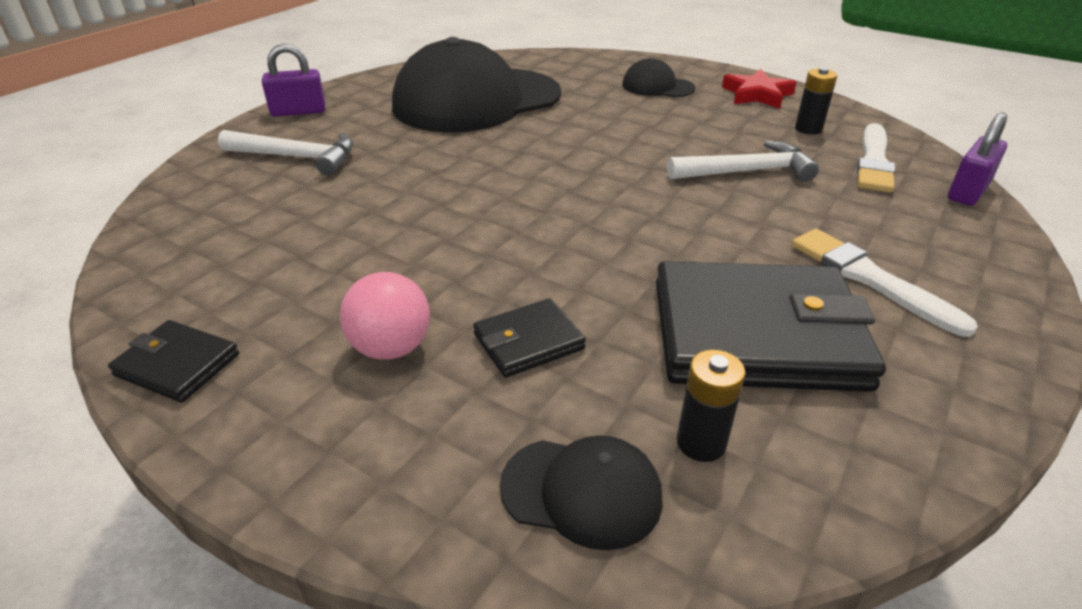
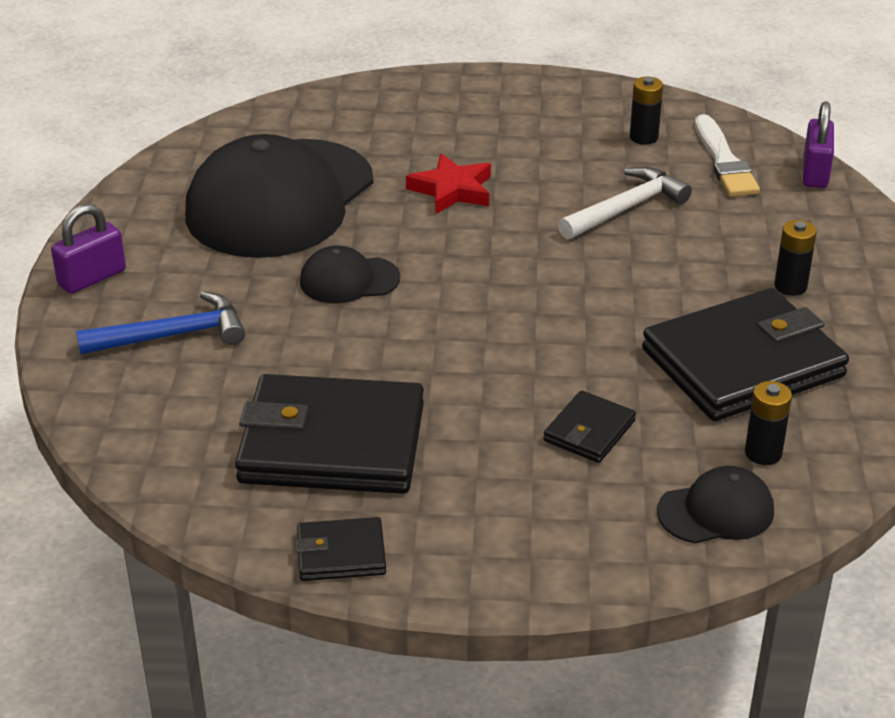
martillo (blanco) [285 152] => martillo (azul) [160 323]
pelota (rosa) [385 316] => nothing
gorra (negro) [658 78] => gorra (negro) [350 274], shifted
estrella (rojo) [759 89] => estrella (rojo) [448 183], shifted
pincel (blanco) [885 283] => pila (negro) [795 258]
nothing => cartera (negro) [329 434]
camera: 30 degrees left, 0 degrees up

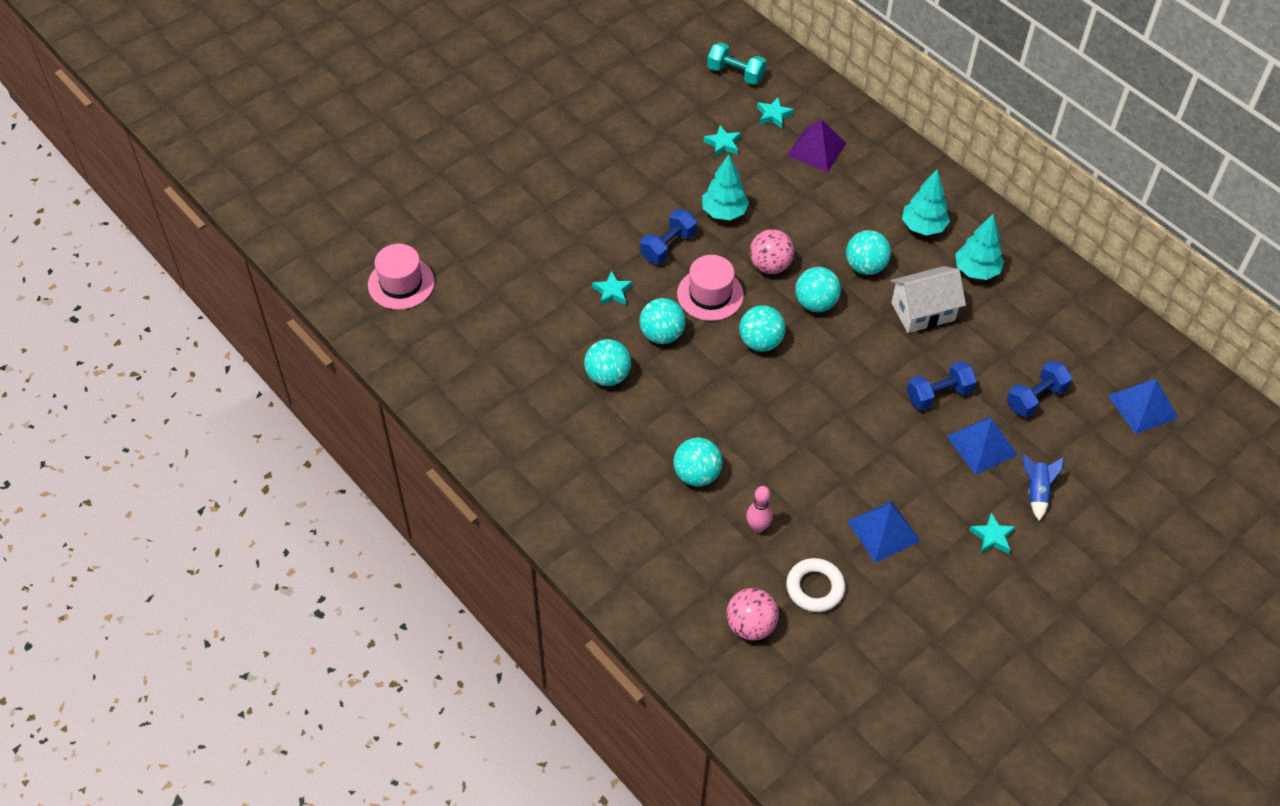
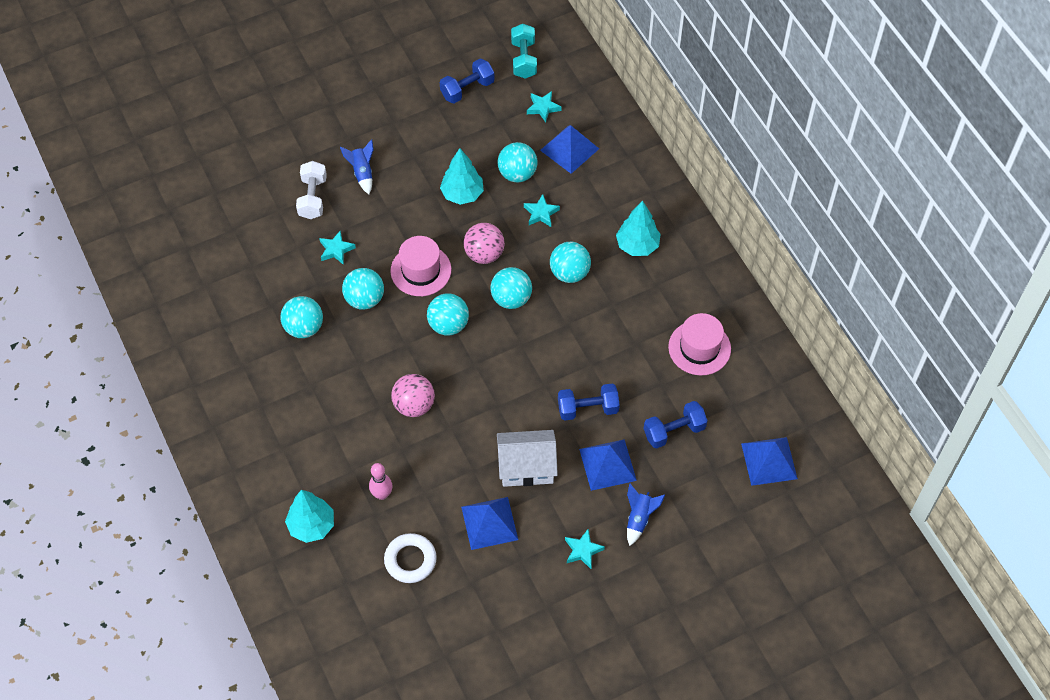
sombrero (rosa) [401 277] => sombrero (rosa) [699 344], shifted
mancuerna (azul) [668 236] => mancuerna (azul) [467 81], shifted
pelota (turquesa) [698 462] => pelota (turquesa) [518 162], shifted
estrella (turquesa) [722 141] => estrella (turquesa) [542 210], shifted
mancuerna (turquesa) [736 63] => mancuerna (turquesa) [524 51], 45 degrees clockwise
pelota (rosa) [752 614] => pelota (rosa) [413 395], shifted
pirámide (morado) [816 145] => pirámide (azul) [569 149]
casa (blanco) [928 299] => casa (blanco) [527 458], shifted
árbol (turquesa) [979 246] => árbol (turquesa) [309 516], shifted
nothing => mancuerna (blanco) [311 190]
nothing => cohete (azul) [357 166]
camera: 15 degrees right, 5 degrees up

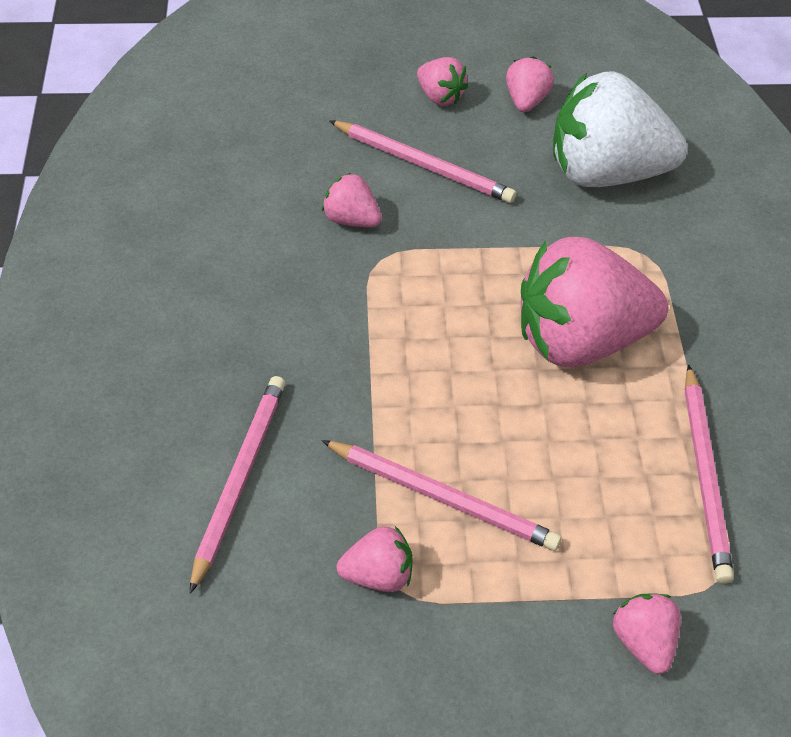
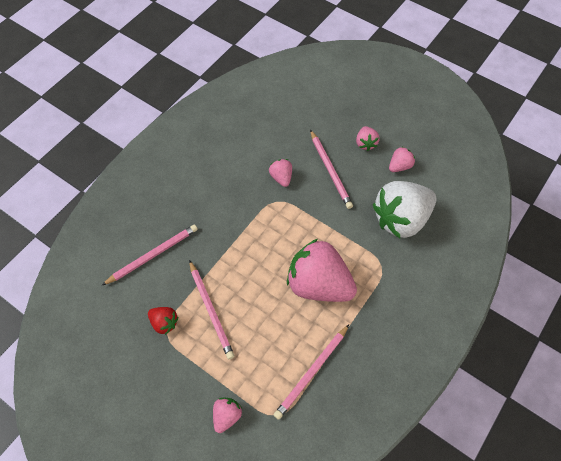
fresa (rosa) [374 559] => fresa (rojo) [163 321]
fresa (blanco) [620 129] => fresa (blanco) [405 209], 75 degrees counterclockwise
camera: 40 degrees right, 10 degrees up

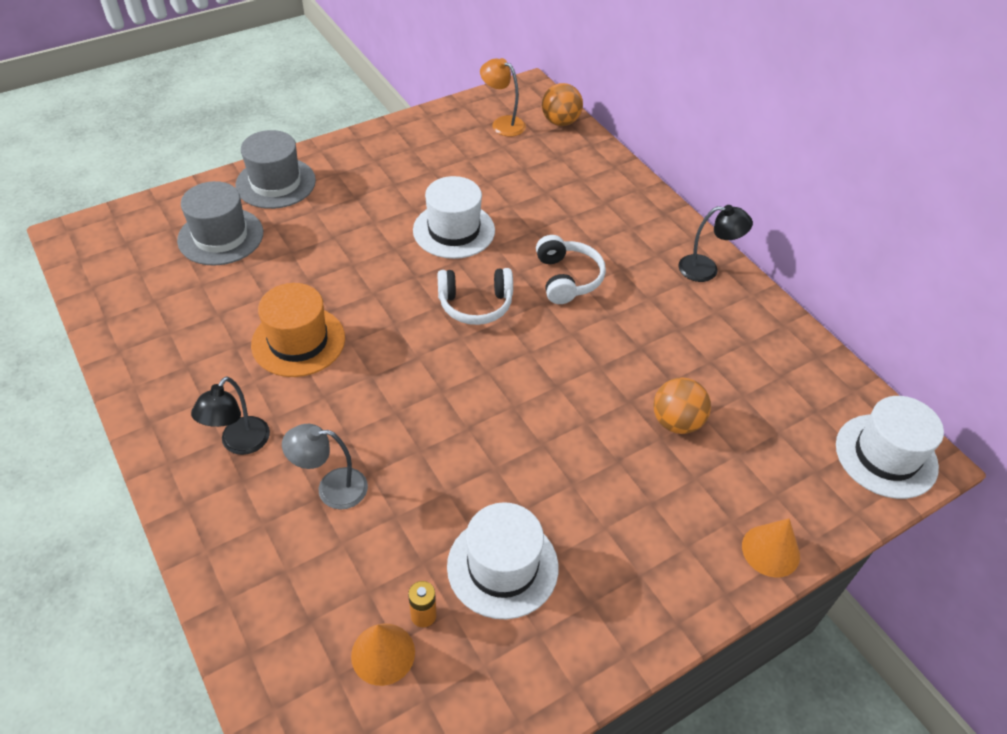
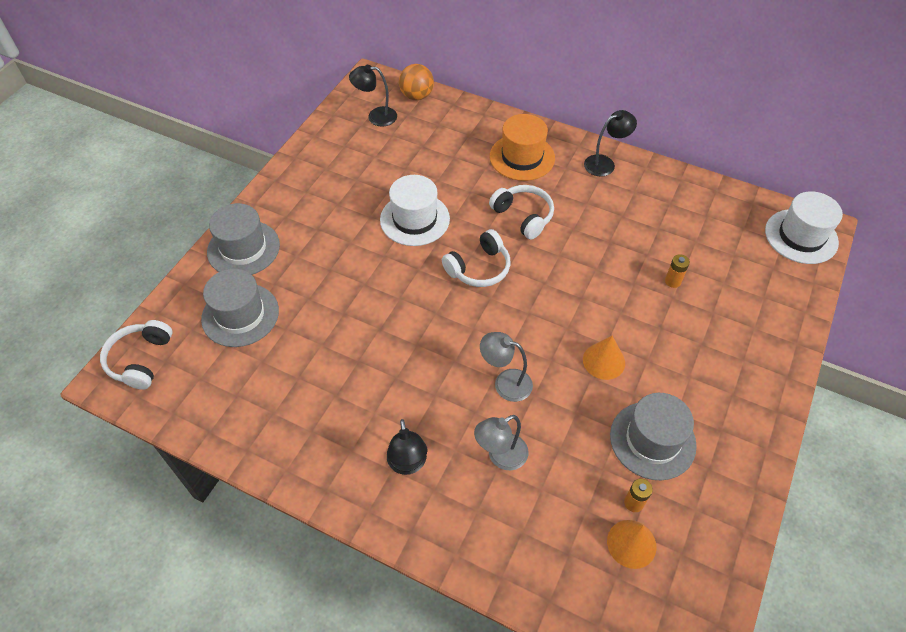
sombrero (naranja) [298 330] => sombrero (naranja) [522 147], shifted
sombrero (blanco) [502 560] => sombrero (gris) [653 436]
lámpara (naranja) [503 97] => lámpara (negro) [373 96]
pelota (naranja) [682 405] => pila (naranja) [677 271]
cono (naranja) [771 548] => cono (naranja) [604 358], shifted
nothing => auriculares (blanco) [136 355]
nothing => lámpara (gris) [506 367]
camera: 30 degrees left, 5 degrees up

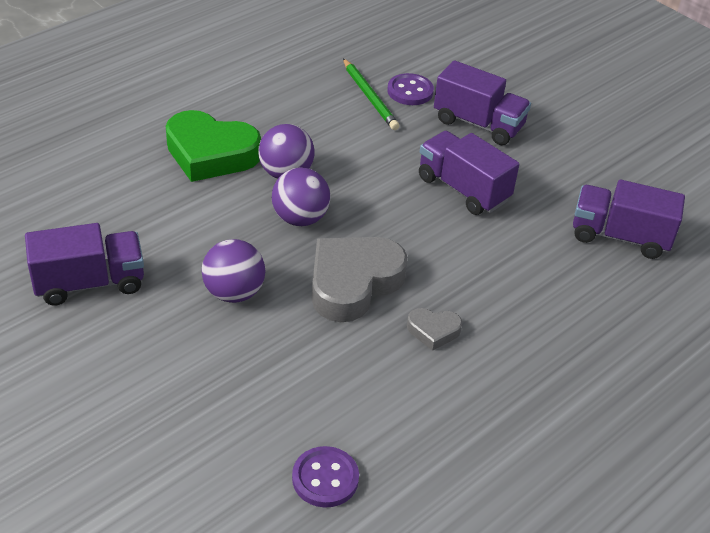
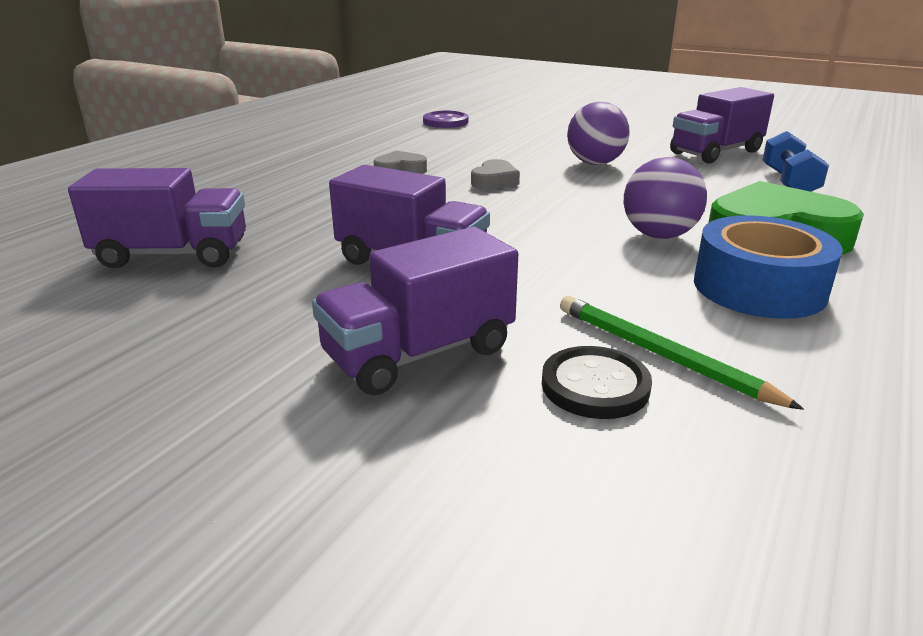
pelota (morado) [301 197] => nothing
corazón (gris) [360 279] => corazón (gris) [495 174], x0.48
botón (morado) [410 89] => botón (negro) [597 382]
camión (morado) [482 102] => camión (morado) [415 311], 45 degrees counterclockwise
nothing => cinta adhesiva (azul) [768 267]
nothing => mancuerna (azul) [795 161]
camera: 165 degrees right, 15 degrees down

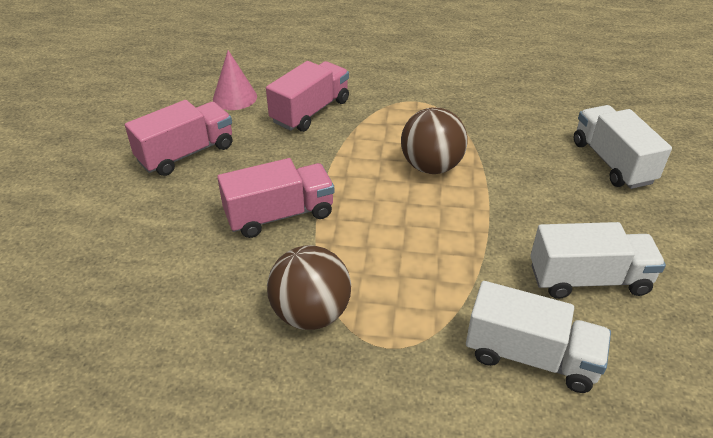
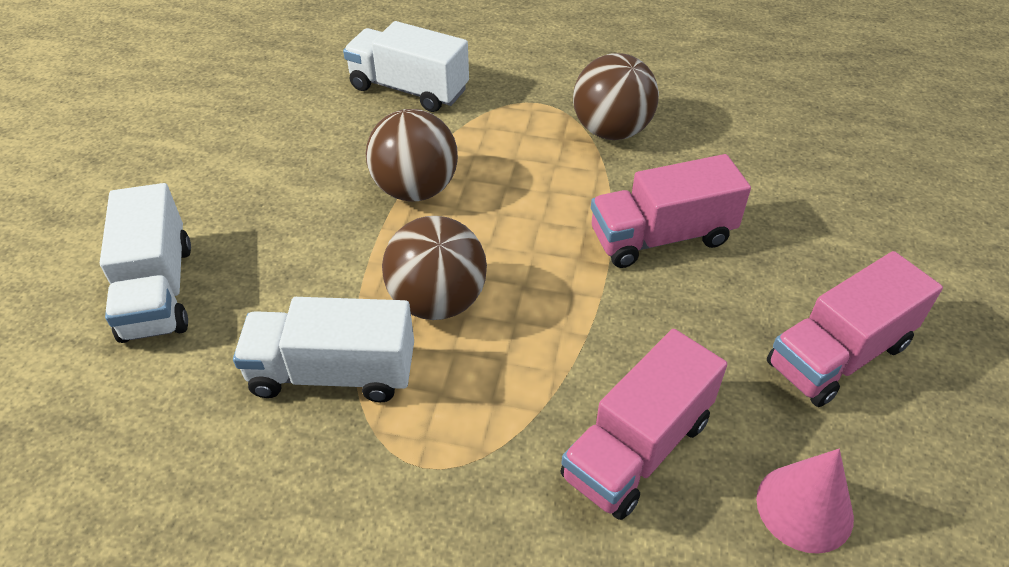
camión (blanco) [598 260] => camión (blanco) [323 350], shifted
nothing => pelota (marrón) [412 155]
camera: 175 degrees left, 5 degrees up

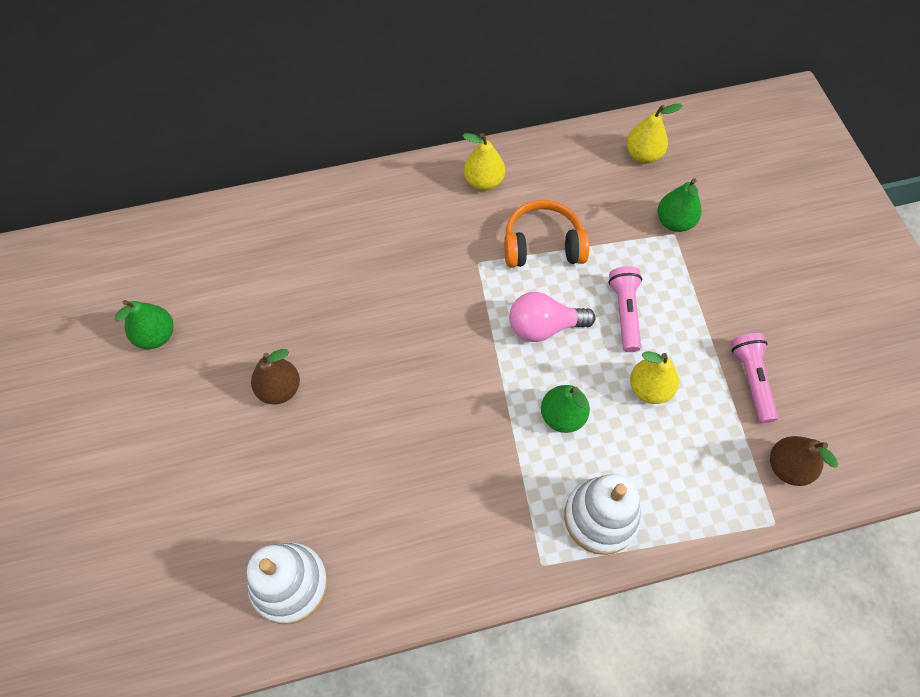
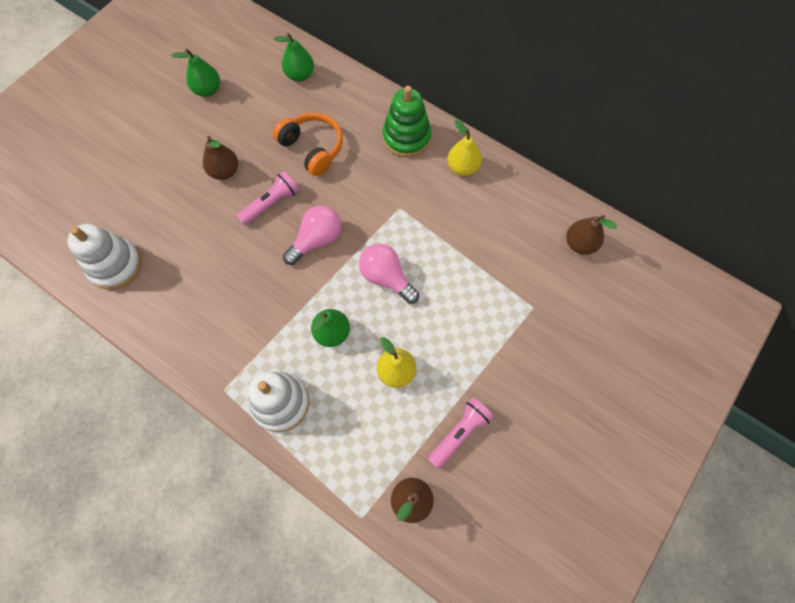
auriculares (naranja) [546 233] => auriculares (naranja) [308 144], shifted
lámpara de mano (rosa) [625 309] => lámpara de mano (rosa) [268 198], shifted
pera (amarillo) [654 133] => pera (marrón) [591 235]
pera (verde) [679 205] => pera (verde) [294 56], shifted
nothing => bombilla (rosa) [312 235]
nothing => juguete apilable (verde) [406 122]
camera: 50 degrees right, 5 degrees up

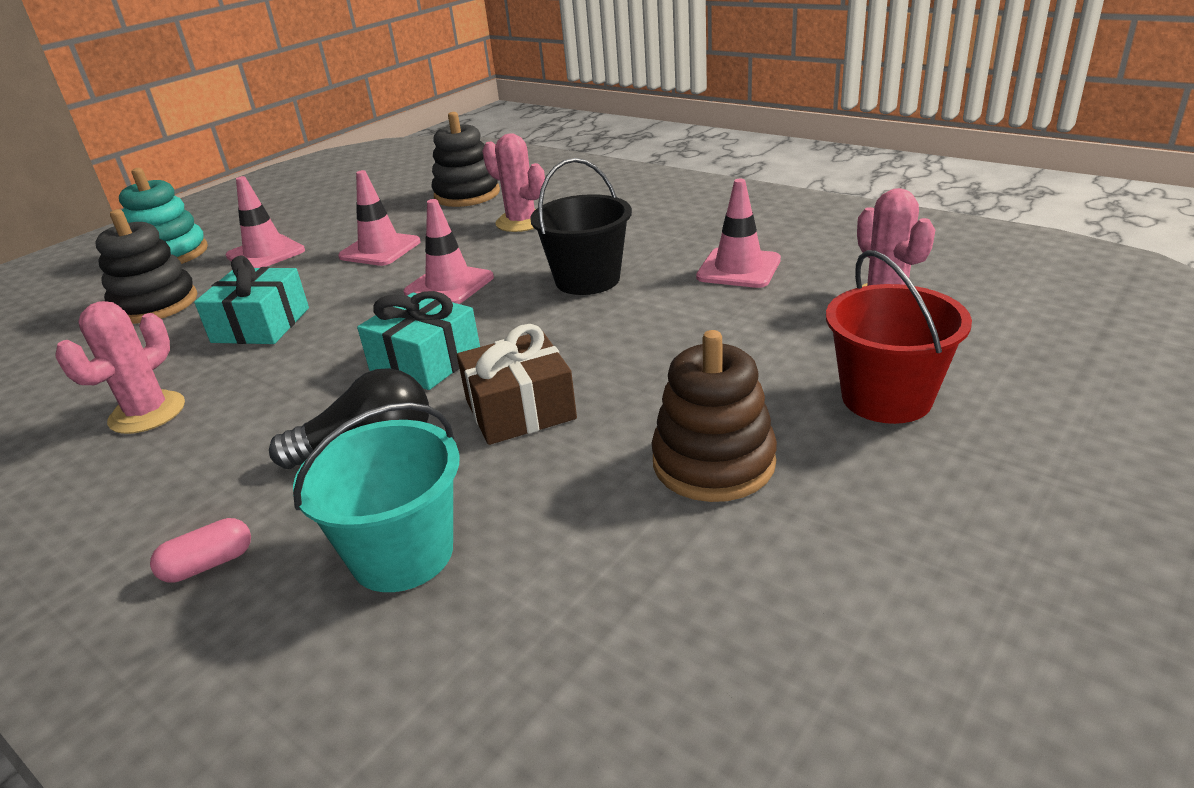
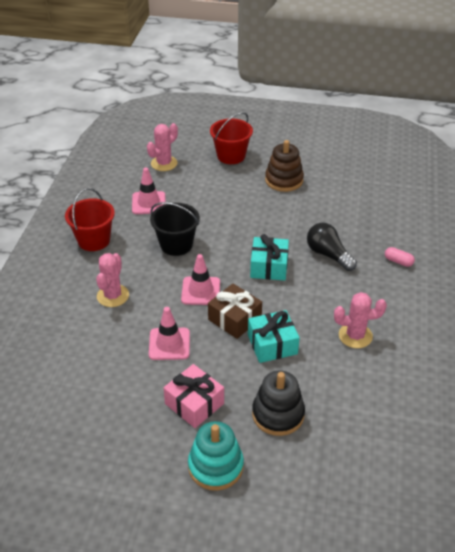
cono de tráfico (rosa) [265 222] => regalo (rosa) [194 396]
balde (turquesa) [376 497] => nothing
juguete apilable (negro) [465 159] => nothing
regalo (marrón) [517 384] => regalo (marrón) [235 311], shifted
nothing => balde (rojo) [90 219]
camera: 120 degrees left, 10 degrees up

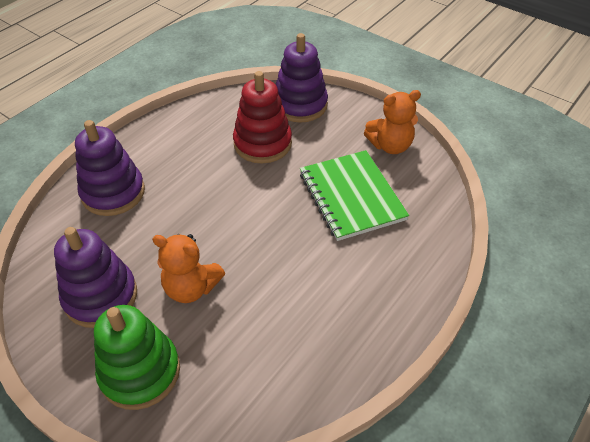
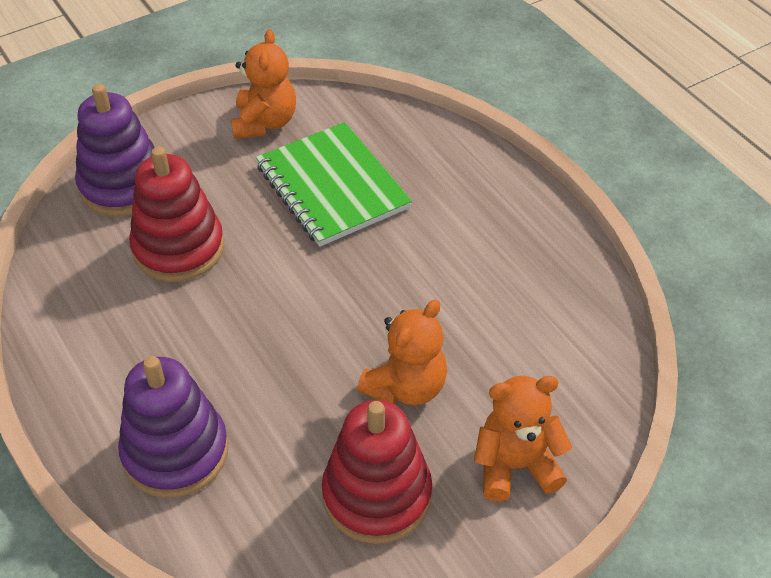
juguete apilable (morado) [95 277] => juguete apilable (rojo) [377 472]
juguete apilable (verde) [137 357] => osito (naranja) [523 439]
cuaderno (verde) [354 195] => cuaderno (verde) [334 184], 60 degrees clockwise
camera: 70 degrees left, 0 degrees up

